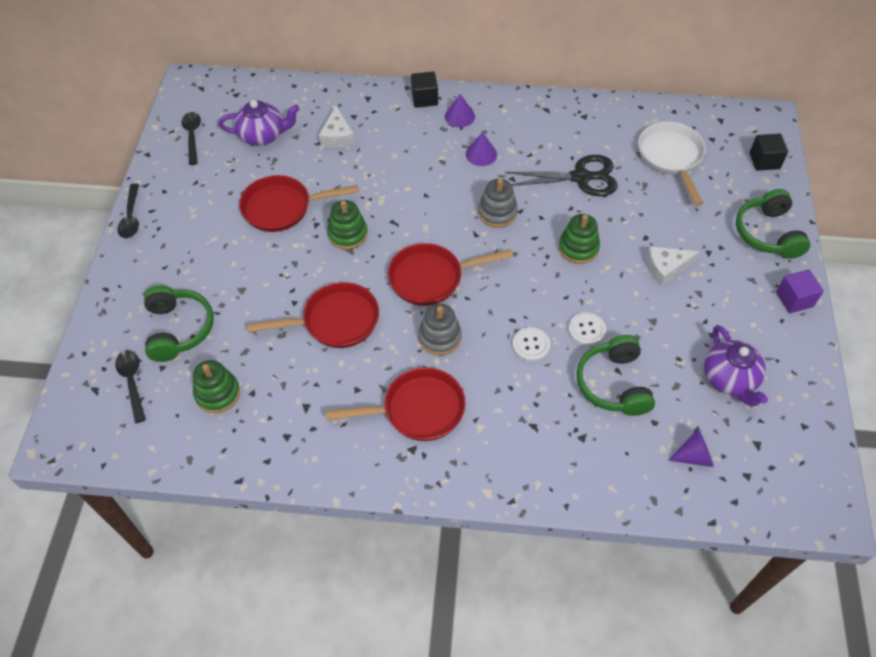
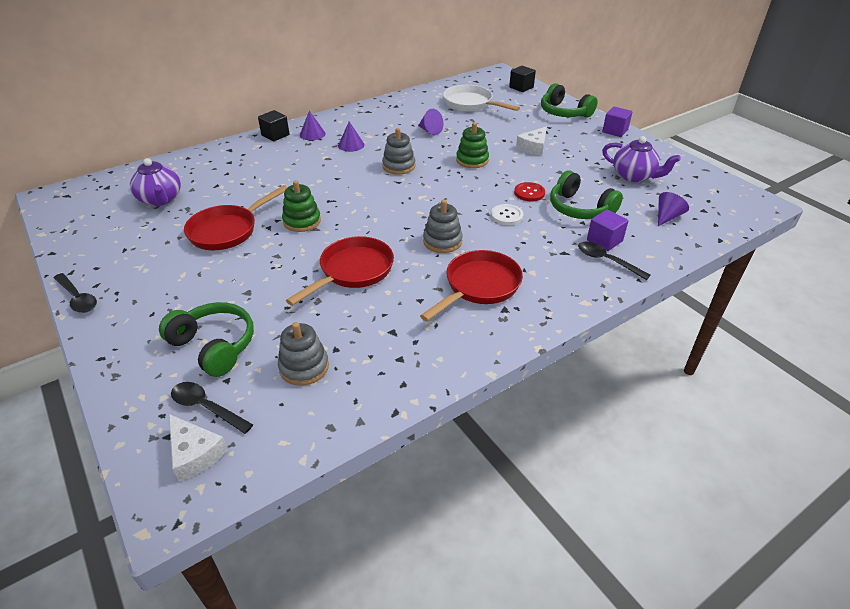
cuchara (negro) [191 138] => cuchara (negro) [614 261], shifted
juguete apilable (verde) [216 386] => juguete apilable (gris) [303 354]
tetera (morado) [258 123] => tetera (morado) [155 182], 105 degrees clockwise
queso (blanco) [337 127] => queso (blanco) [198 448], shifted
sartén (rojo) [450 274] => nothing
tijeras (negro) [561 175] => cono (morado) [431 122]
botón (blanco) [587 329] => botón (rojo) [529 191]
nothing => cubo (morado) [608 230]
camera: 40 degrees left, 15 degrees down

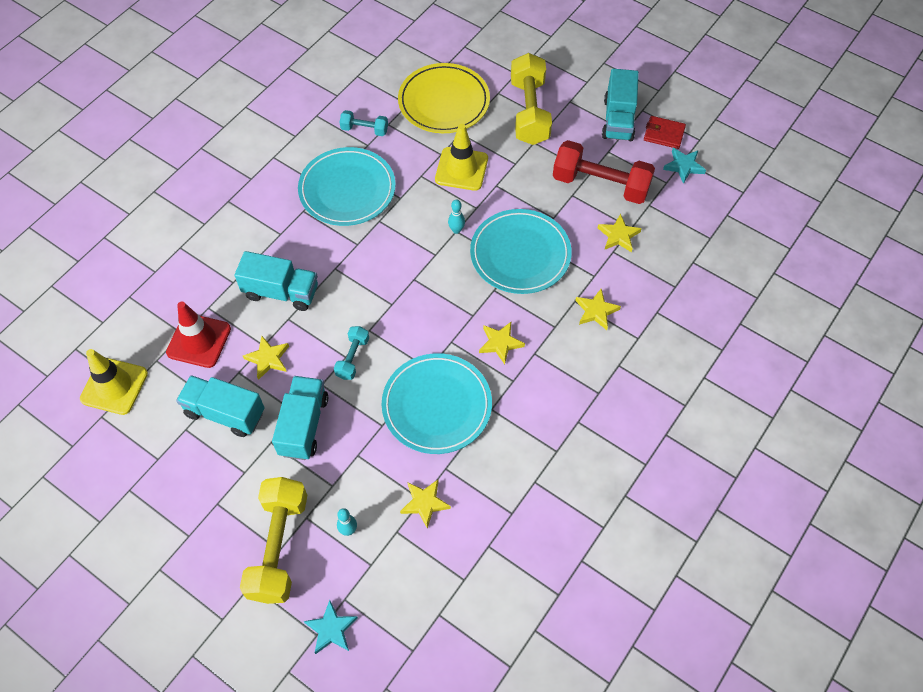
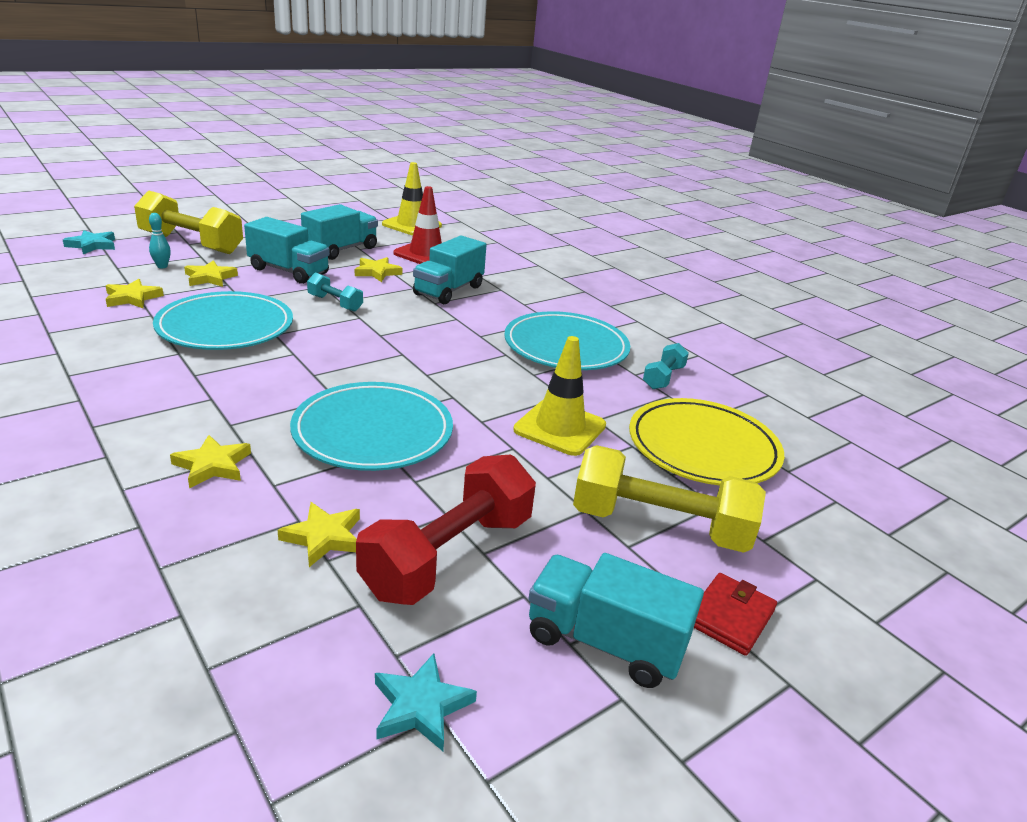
bolo (turquesa) [456 216] => nothing
estrella (amarillo) [502 343] => estrella (amarillo) [211 273], shifted
cartera (rojo) [665 132] => cartera (rojo) [735 614], shifted
camera: 105 degrees right, 30 degrees down

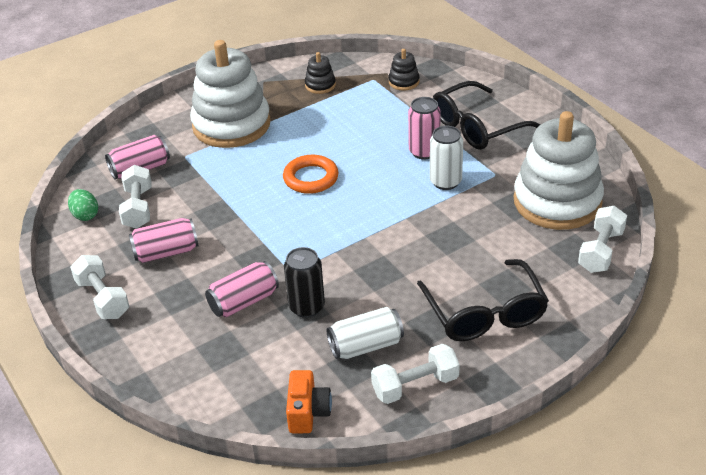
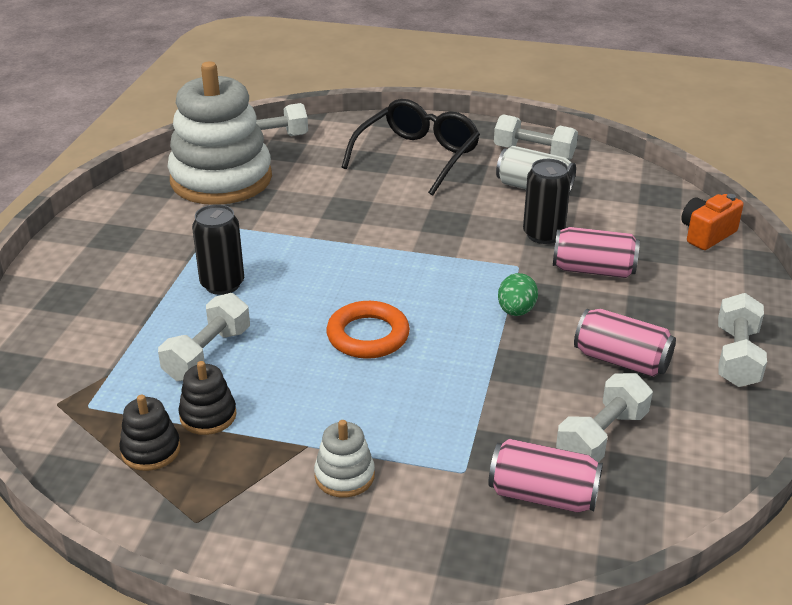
huevo (verde) [83 205] => huevo (verde) [518 294], shifted
juguete apilable (blanco) [230 94] => juguete apilable (blanco) [344 459], x0.41
cámara (naranja) [309 401] => cámara (naranja) [712 222], shifted
juguete apilable (negro) [404 70] => juguete apilable (negro) [207 398], shifted
lata (rosa) [424 128] => lata (negro) [218 249]
lata (blanco) [446 158] => nothing
gafas (negro) [487 115] => nothing
nothing => mancuerna (blanco) [204 337]
camera: 135 degrees left, 5 degrees down

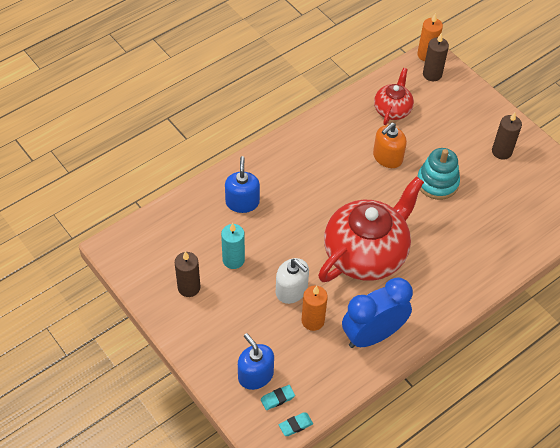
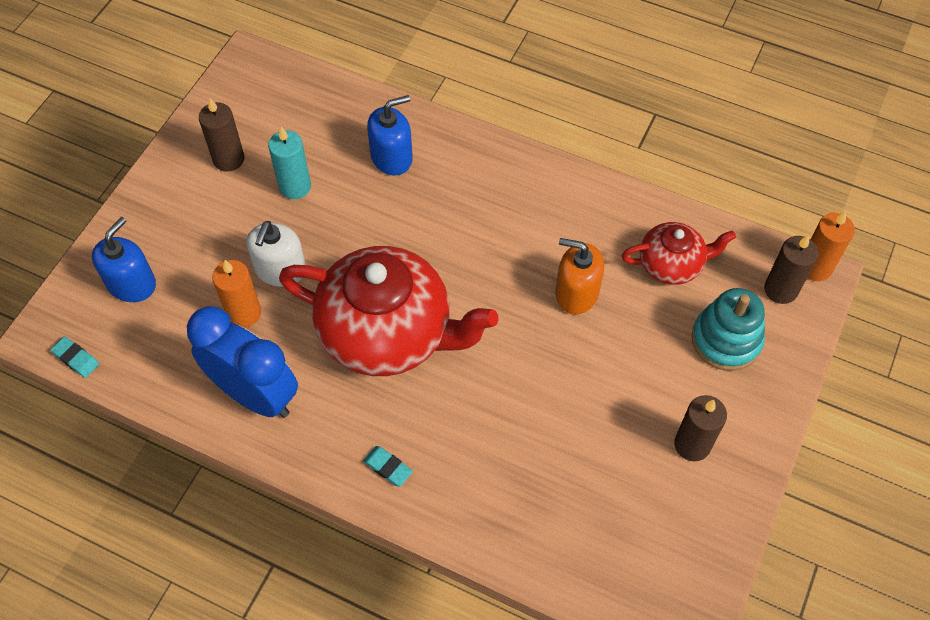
goma de borrar (turquesa) [278 397] => goma de borrar (turquesa) [388 466], shifted
juguete apilable (turquesa) [438 174] => juguete apilable (turquesa) [728 329], shifted
camera: 65 degrees right, 5 degrees up

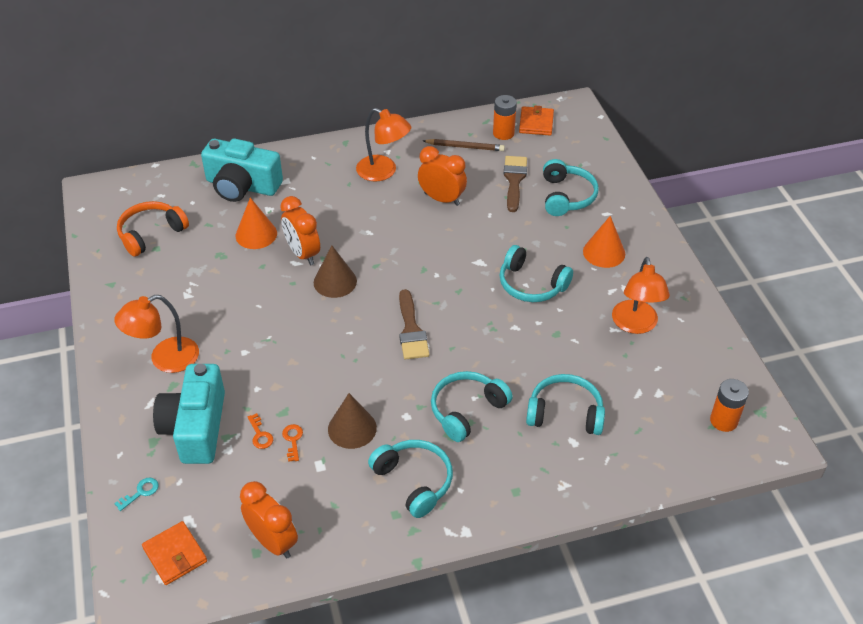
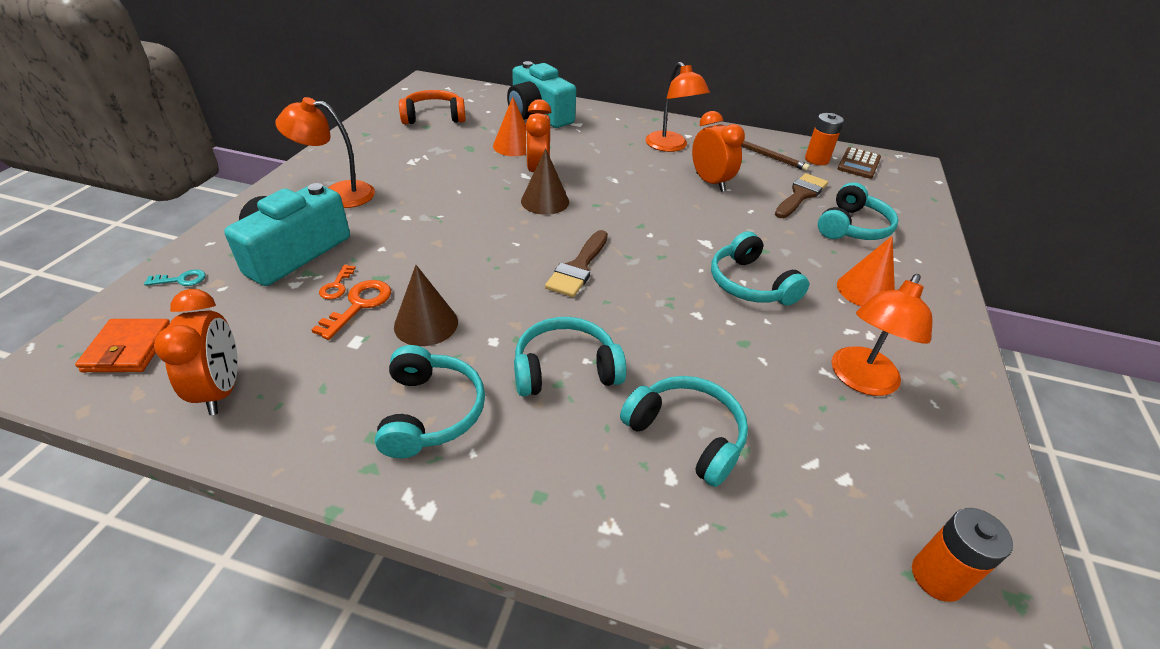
llave (naranja) [292 443] => llave (naranja) [351 310], x1.64
cartera (naranja) [536 120] => calculadora (marrón) [859 163]
camera: 30 degrees right, 5 degrees down

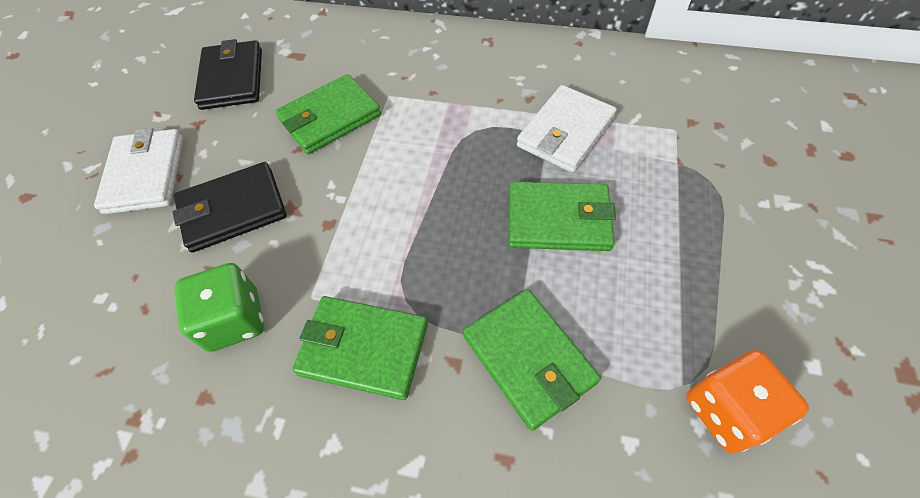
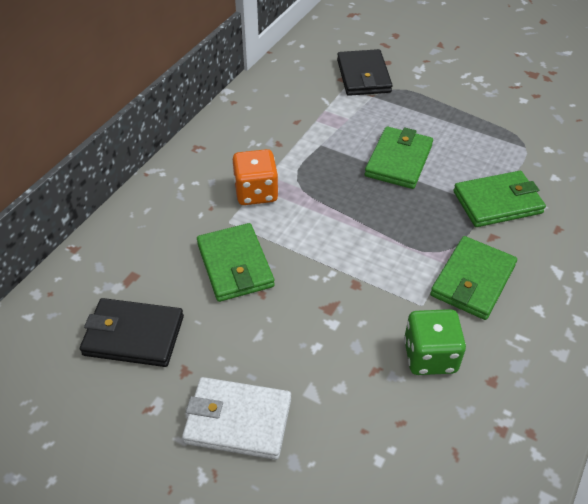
cartera (negro) [230 207] => cartera (negro) [364 72], shifted
cartera (blanco) [567 129] => nothing
dado (naranja) [748 401] => dado (naranja) [256 177], shifted
camera: 75 degrees left, 10 degrees down

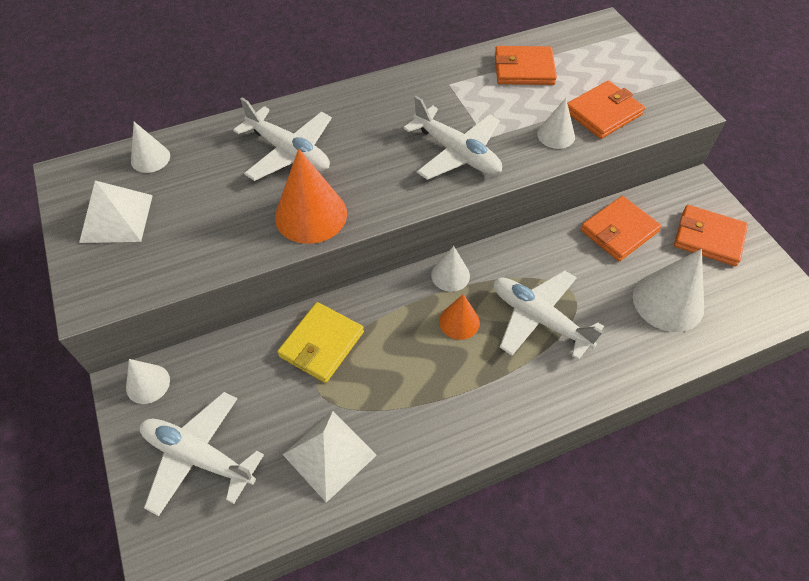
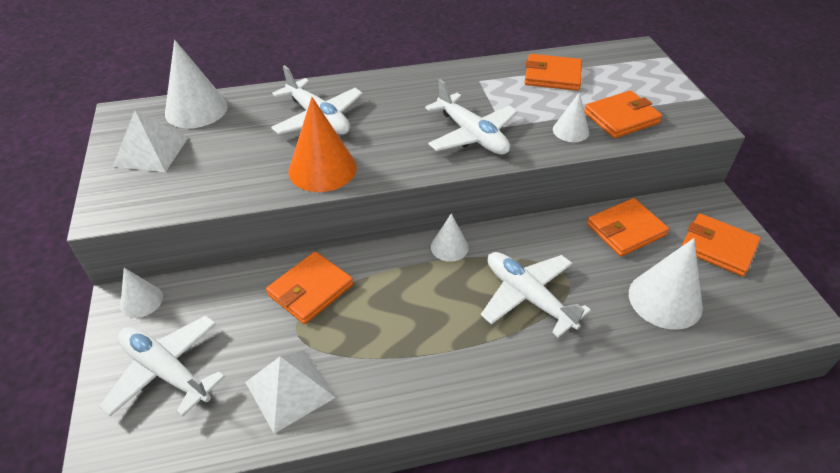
cono (blanco) [150 147] => cono (blanco) [196 84], x1.75
cartera (amarillo) [320 342] => cartera (naranja) [309 287]
cono (naranja) [459 317] => nothing
camera: 10 degrees right, 10 degrees down

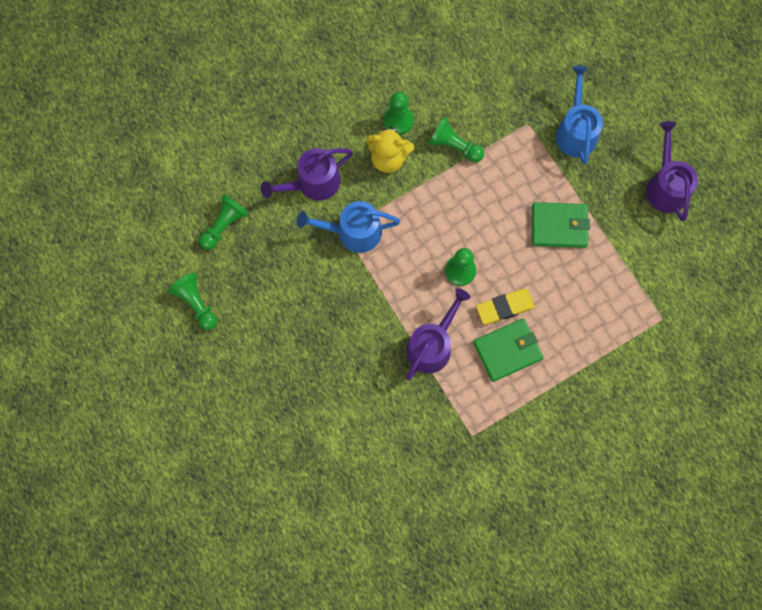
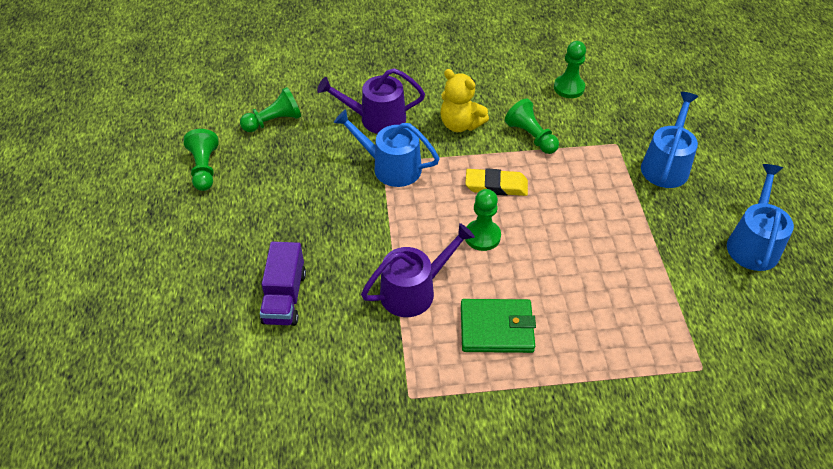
peón (verde) [399 113] => peón (verde) [570 69], shifted
goma de borrar (amarillo) [505 307] => goma de borrar (amarillo) [496 182], shifted
cartera (verde) [561 225] => nothing
regadera (morado) [672 171] => regadera (azul) [760 217]
nothing => camión (morado) [283 284]
camera: 25 degrees right, 25 degrees down

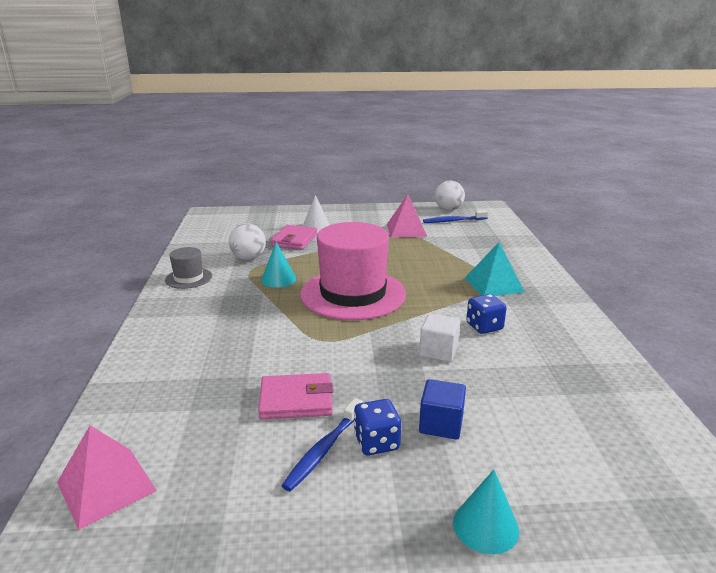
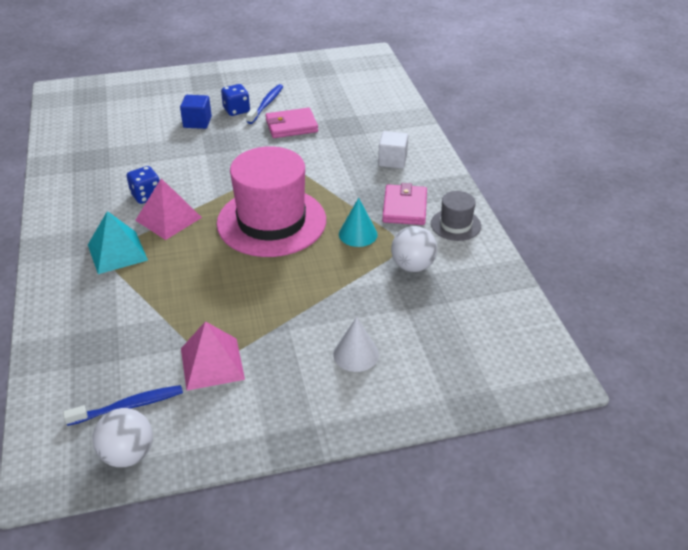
pirámide (rosa) [107 478] => pirámide (rosa) [168 209], shifted
cartera (rosa) [293 237] => cartera (rosa) [404 204], shifted
cubo (blanco) [439 337] => cubo (blanco) [393 150], shifted
cono (turquesa) [486 512] => nothing
camera: 170 degrees right, 15 degrees up

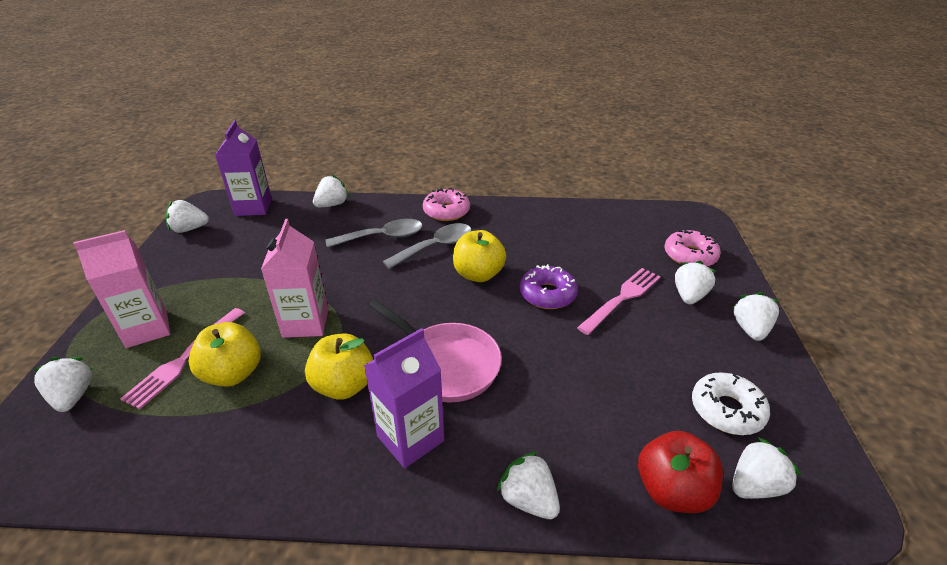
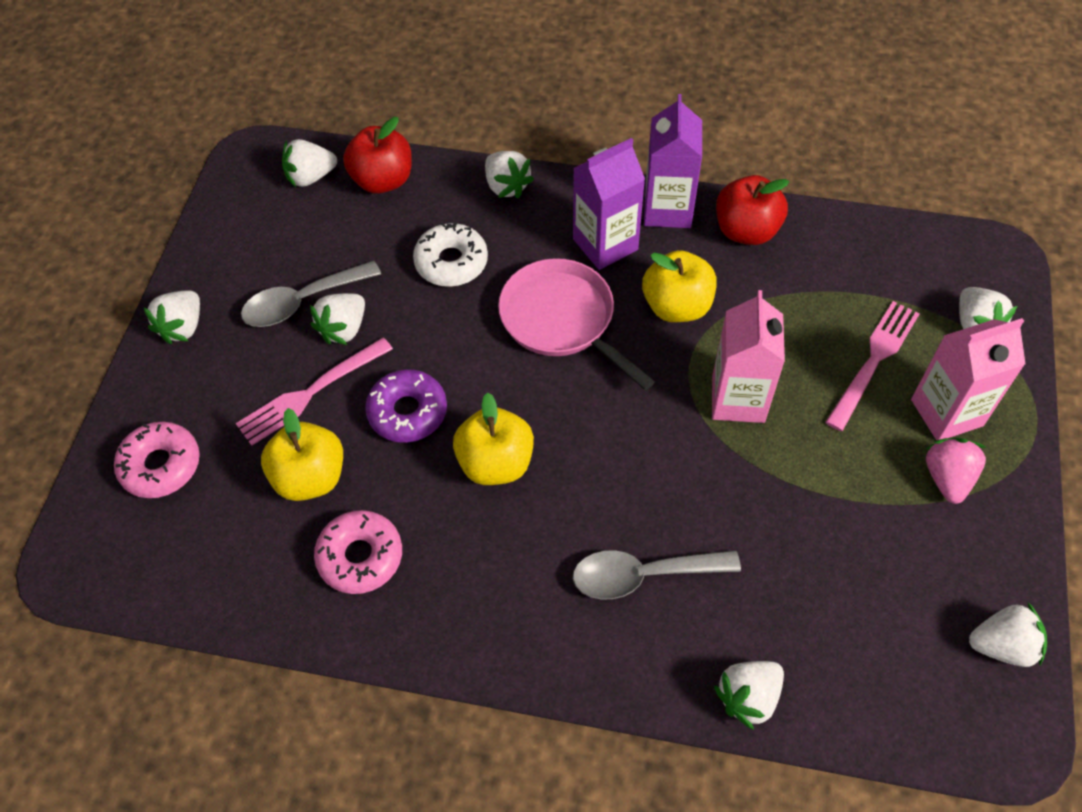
manzana (amarillo) [224 354] => manzana (amarillo) [302 454], shifted
cartón de leche (morado) [243 168] => cartón de leche (morado) [673 161], shifted
cuchara (gris) [427 246] => cuchara (gris) [311 294], shifted
rosquilla (rosa) [446 204] => rosquilla (rosa) [358 552], shifted
fresa (blanco) [696 282] => fresa (blanco) [337 319], shifted
rosquilla (blanco) [731 403] => rosquilla (blanco) [450 254], shifted
nothing => manzana (rojo) [752 210]
nothing => fresa (rosa) [956 471]
camera: 170 degrees left, 20 degrees up

